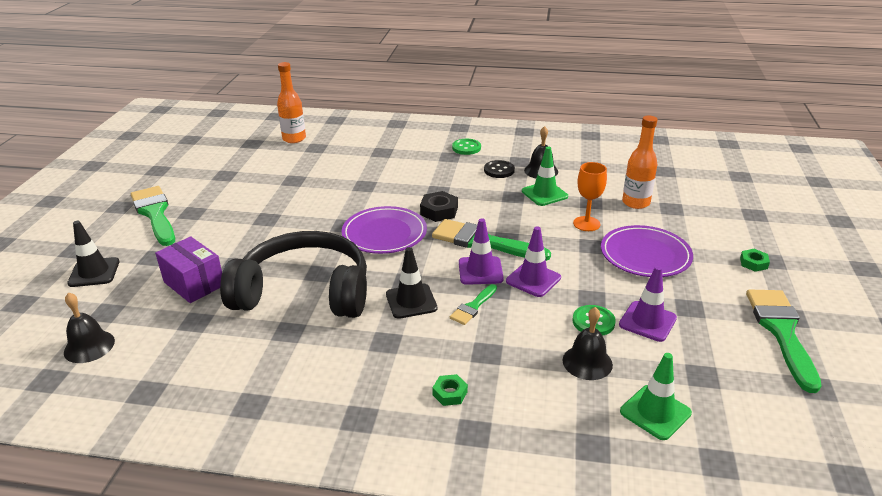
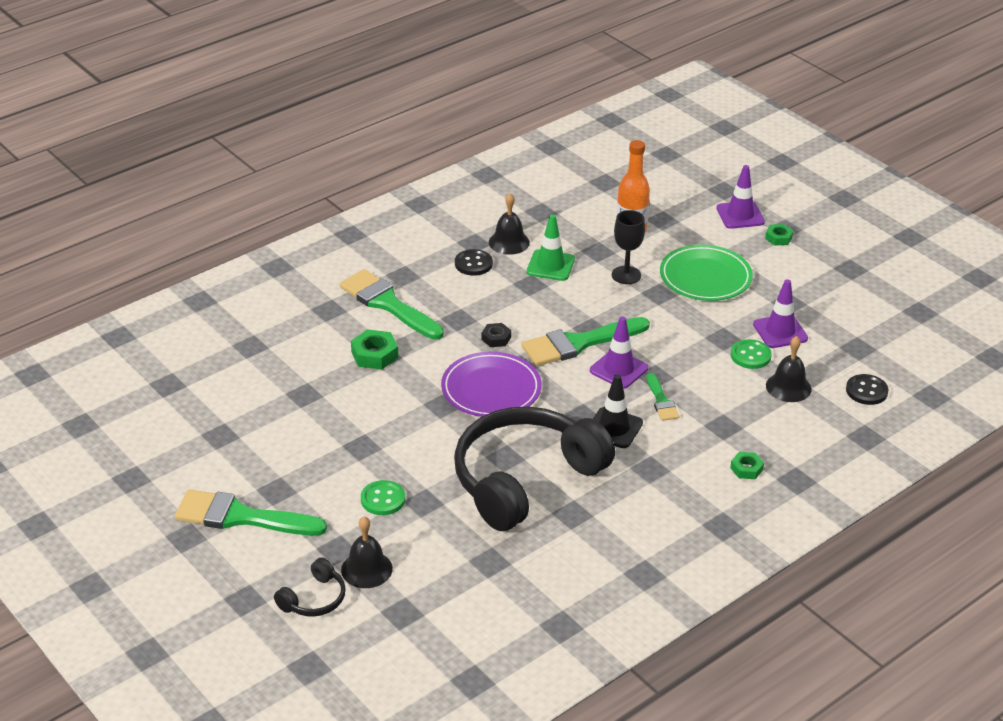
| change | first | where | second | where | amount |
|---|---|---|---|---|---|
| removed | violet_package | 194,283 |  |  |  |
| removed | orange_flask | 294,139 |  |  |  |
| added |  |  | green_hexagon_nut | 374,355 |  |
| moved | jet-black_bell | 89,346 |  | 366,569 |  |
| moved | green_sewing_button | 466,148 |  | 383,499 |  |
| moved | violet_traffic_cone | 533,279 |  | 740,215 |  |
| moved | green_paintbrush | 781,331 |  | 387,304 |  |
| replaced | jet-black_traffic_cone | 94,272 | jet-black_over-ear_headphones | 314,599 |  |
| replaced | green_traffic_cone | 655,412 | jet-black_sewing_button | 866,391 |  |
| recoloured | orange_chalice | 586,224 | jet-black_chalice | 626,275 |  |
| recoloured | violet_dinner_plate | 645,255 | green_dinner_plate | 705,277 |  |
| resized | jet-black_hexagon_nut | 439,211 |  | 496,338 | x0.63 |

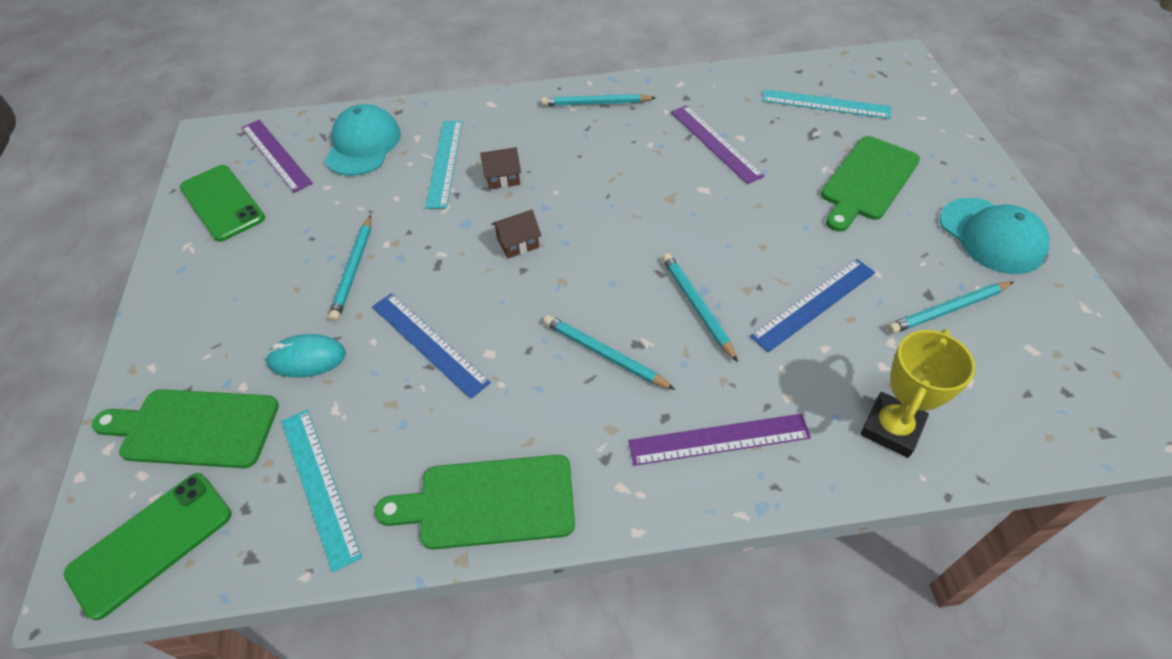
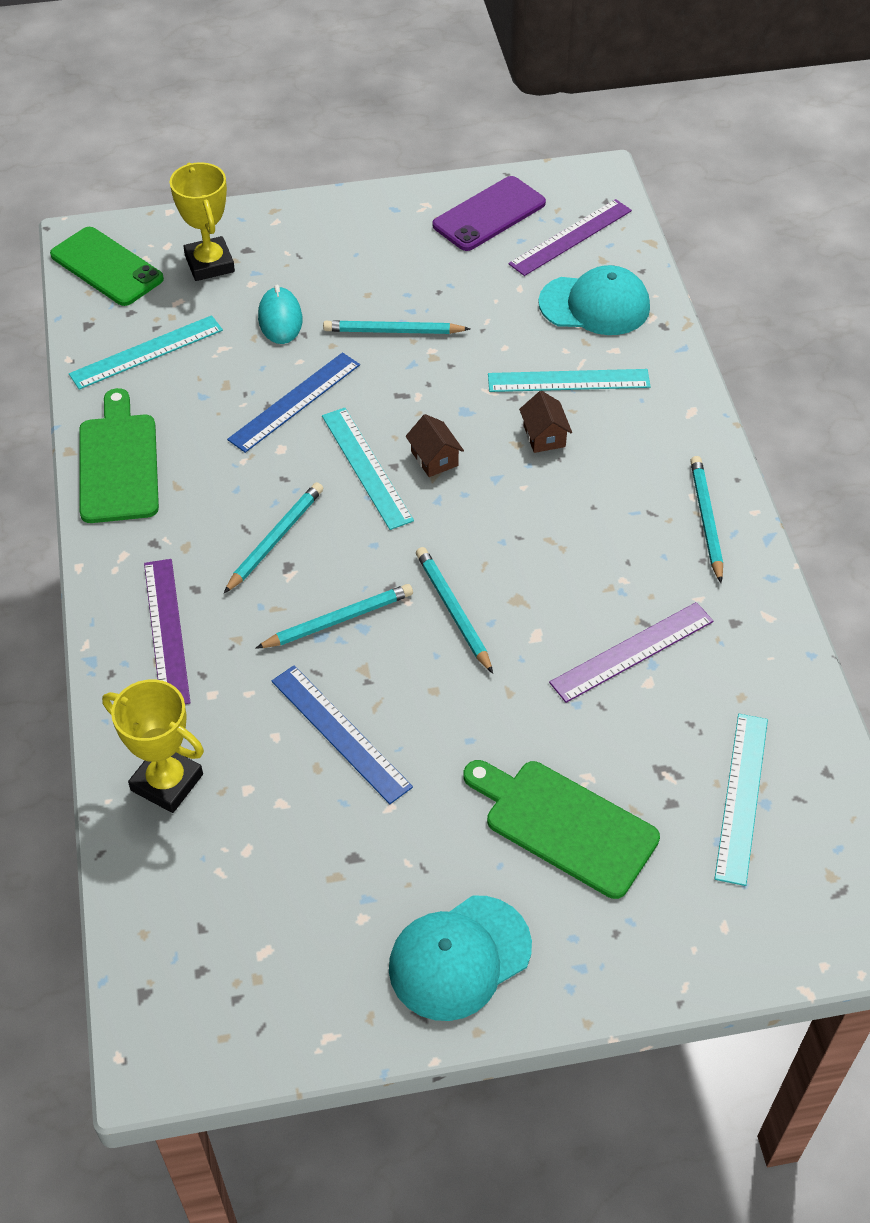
| change | first | where | second | where | amount |
|---|---|---|---|---|---|
| added |  |  | turquoise_ruler | 366,467 |  |
| moved | turquoise_pencil | 948,310 |  | 453,611 |  |
| replaced | green_cutting_board | 194,428 | yellow_award_cup | 209,264 |  |
| recoloured | green_phone | 222,203 | violet_phone | 489,214 |  |

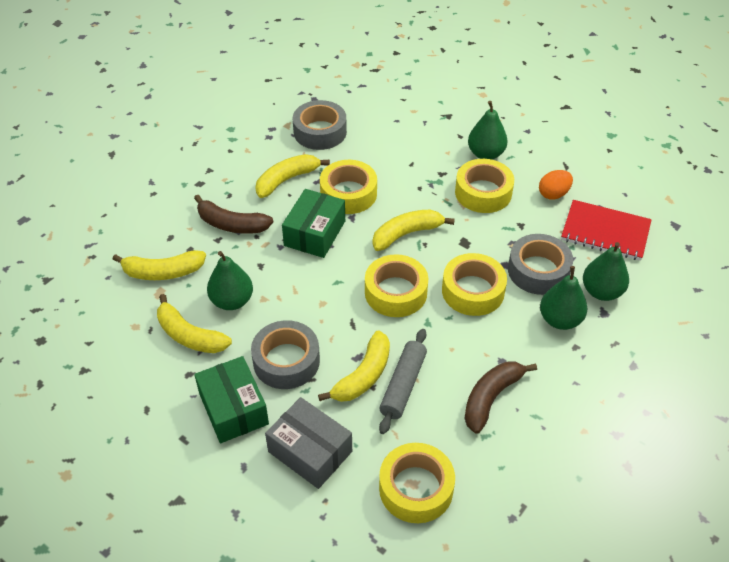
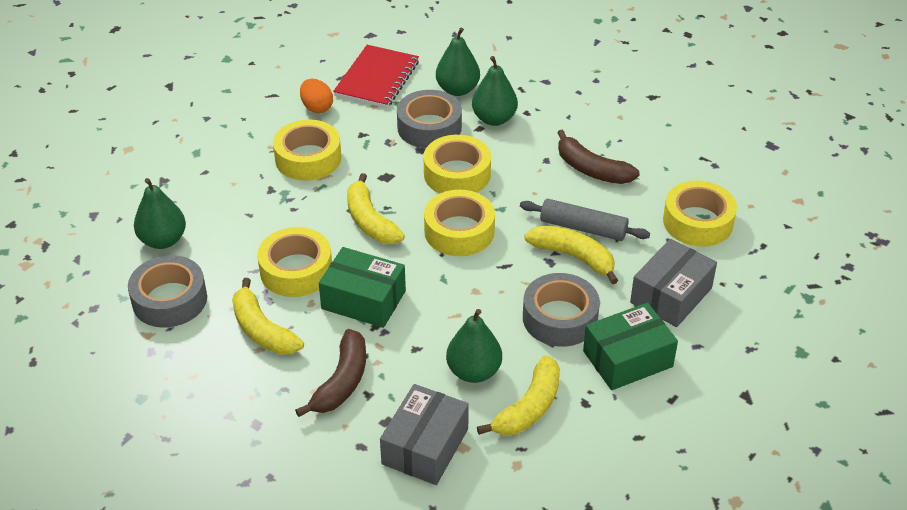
| change | first | where | second | where | amount |
|---|---|---|---|---|---|
| moved | green_toy_pear | 485,154 |  | 163,240 |  |
| replaced | yellow_banana | 163,272 | ash-grey_package | 425,446 |  |

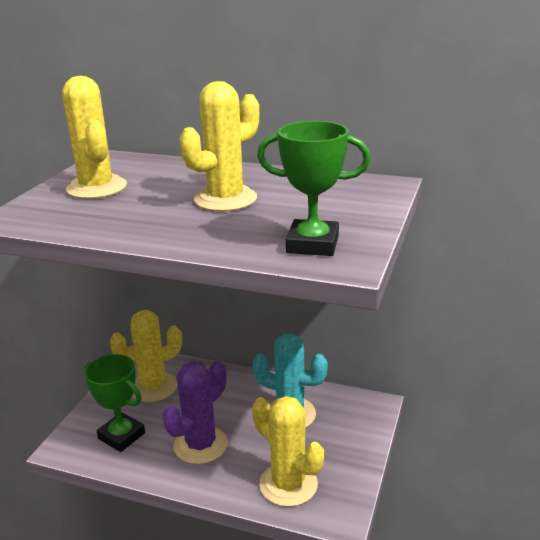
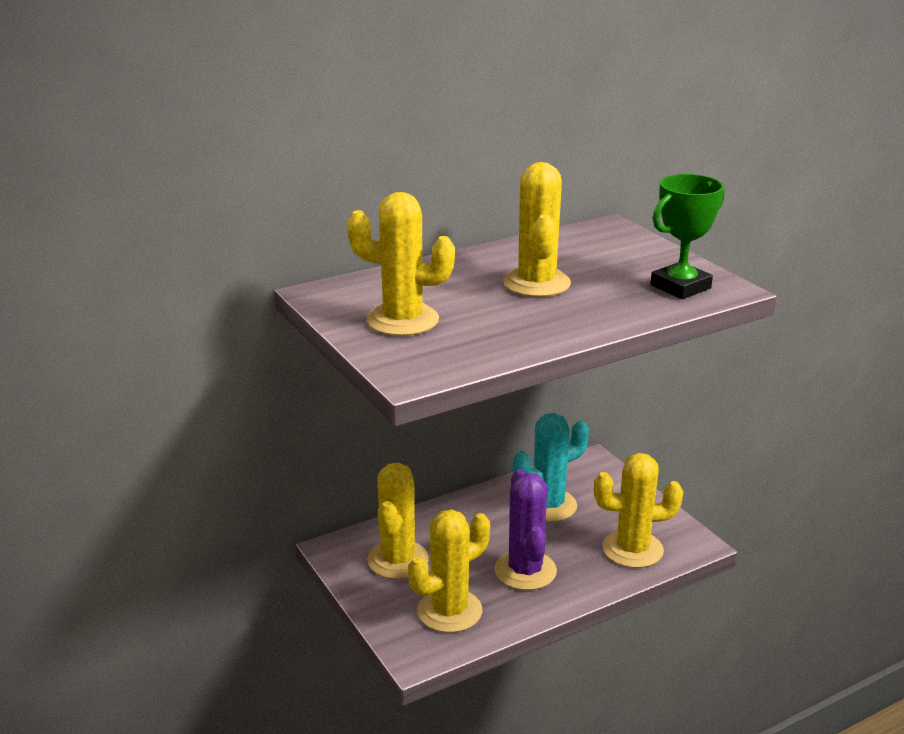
| change | first | where | second | where | amount |
|---|---|---|---|---|---|
| replaced | green_award_cup | 121,436 | yellow_prickly_plant | 449,611 |  |

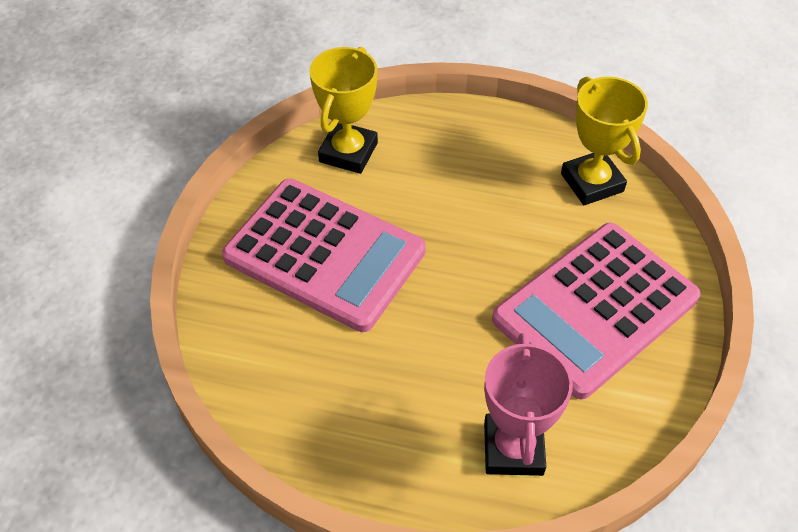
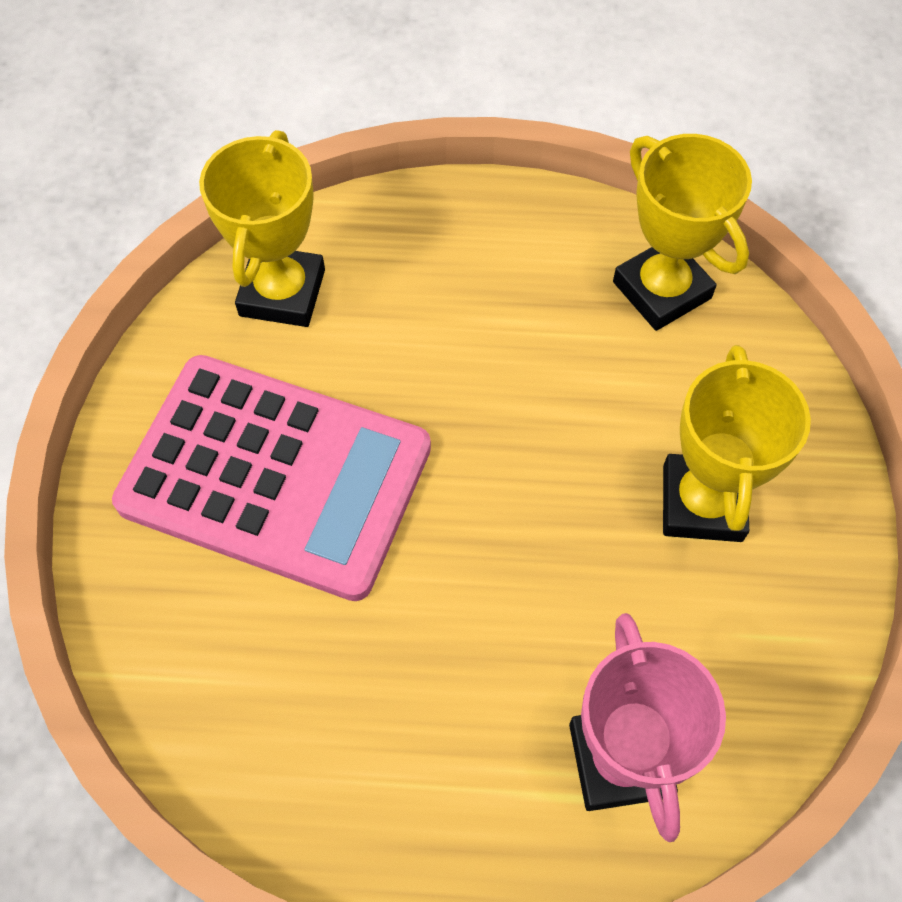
| change | first | where | second | where | amount |
|---|---|---|---|---|---|
| replaced | pink_pocket_calculator | 595,309 | yellow_award_cup | 702,503 |  |

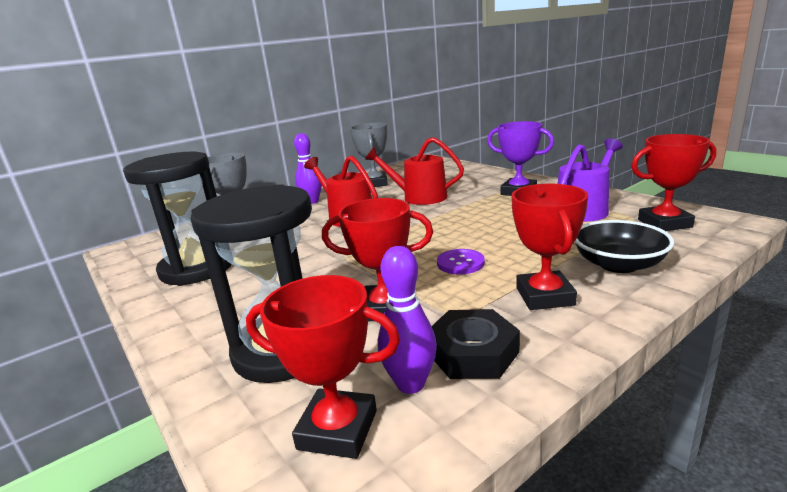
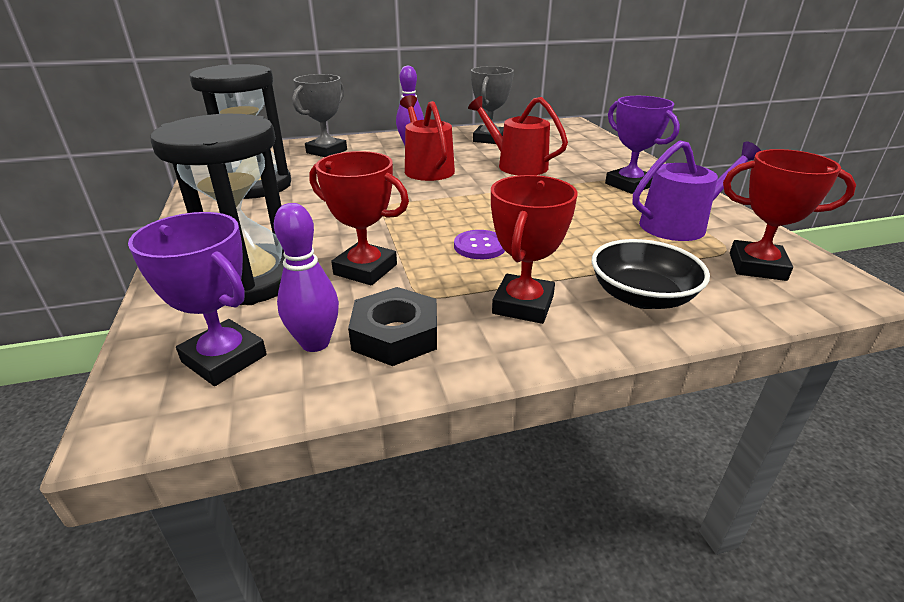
| change | first | where | second | where | amount |
|---|---|---|---|---|---|
| recoloured | red_award_cup | 337,429 | violet_award_cup | 224,358 |  |

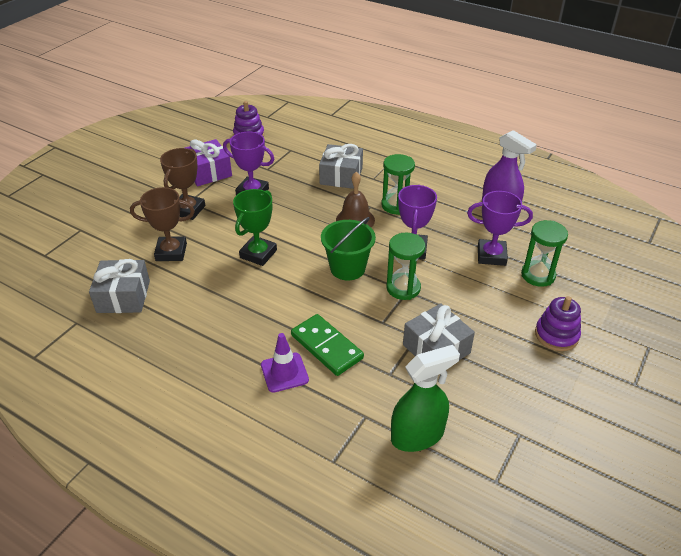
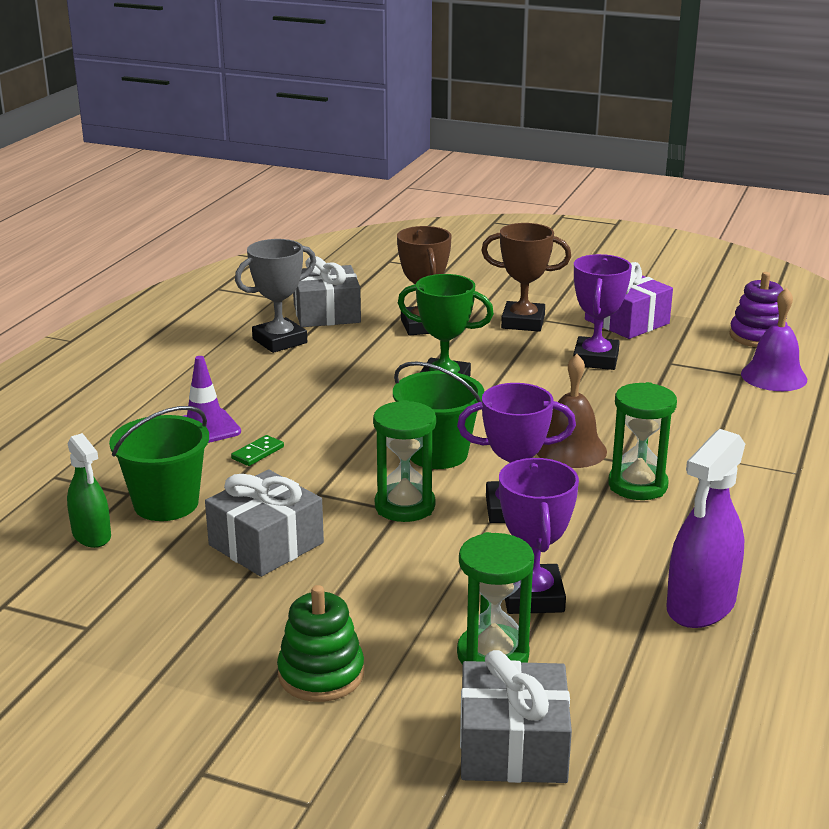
| change | first | where | second | where | amount |
|---|---|---|---|---|---|
| added |  |  | green_bucket | 166,504 |  |
| added |  |  | ash-grey_award_cup | 280,341 |  |
| added |  |  | violet_bell | 774,376 |  |
| moved | ash-grey_present | 341,176 |  | 513,746 |  |
| recoloured | violet_stacking_rings | 556,335 | green_stacking_rings | 321,674 |  |
| resized | green_domino_piece | 327,347 |  | 258,453 | x0.46 |
| resized | green_sprayer | 417,435 |  | 92,535 | x0.63 |

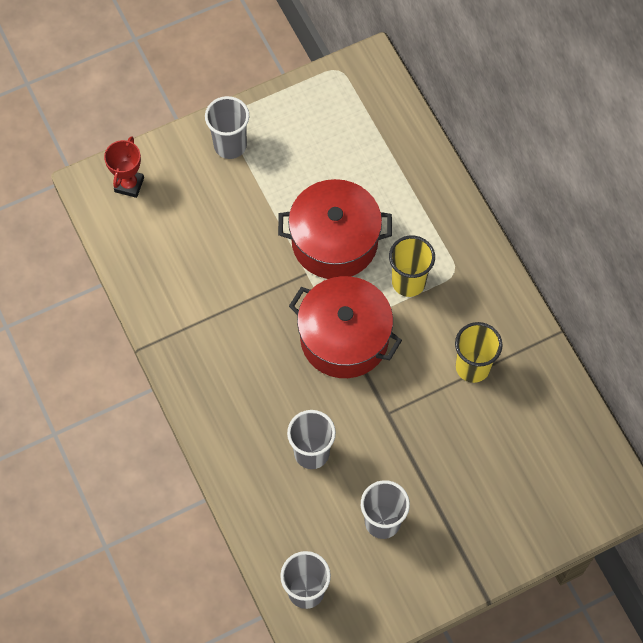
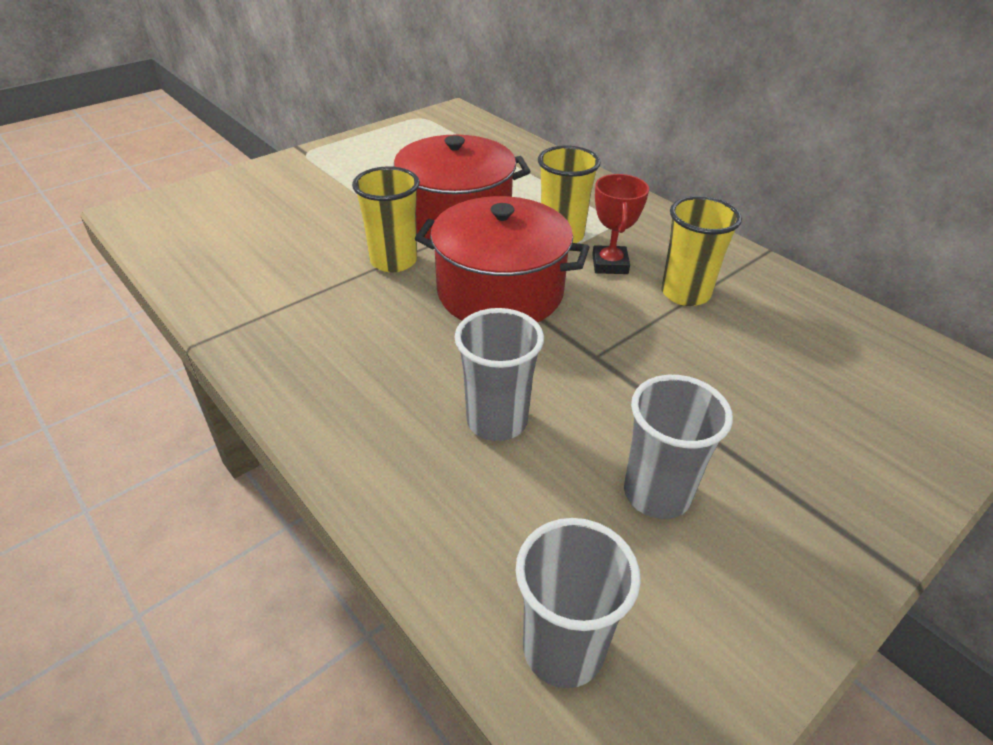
| change | first | where | second | where | amount |
|---|---|---|---|---|---|
| removed | ash-grey_tumbler | 230,145 |  |  |  |
| added |  |  | yellow_tumbler | 394,261 |  |
| moved | red_award_cup | 129,185 |  | 610,264 |  |

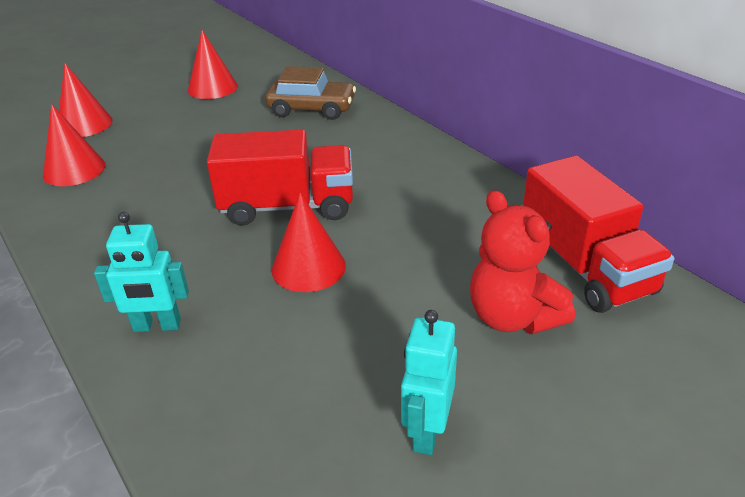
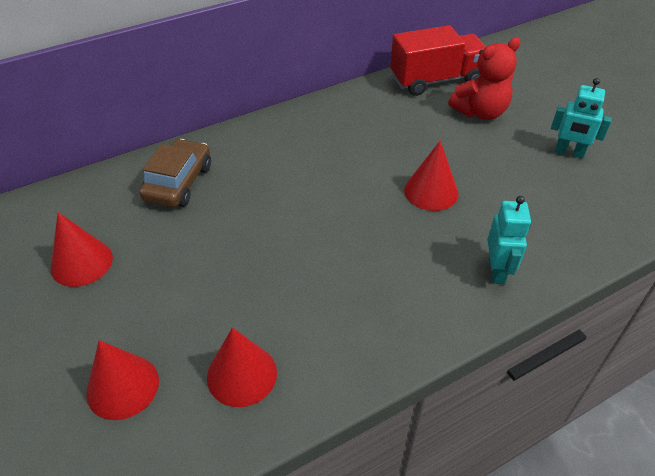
| change | first | where | second | where | amount |
|---|---|---|---|---|---|
| removed | red_lorry | 288,207 |  |  |  |

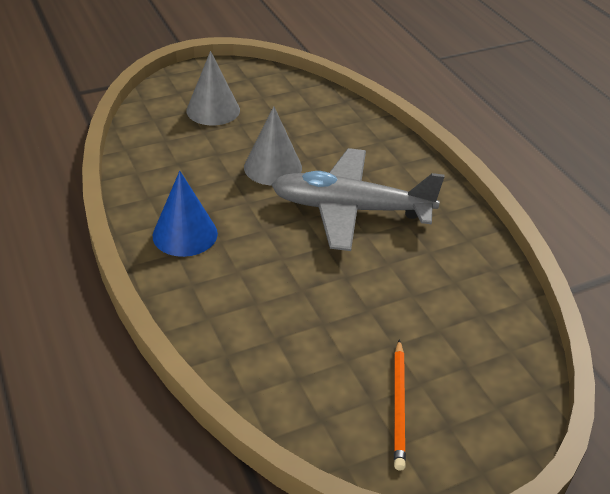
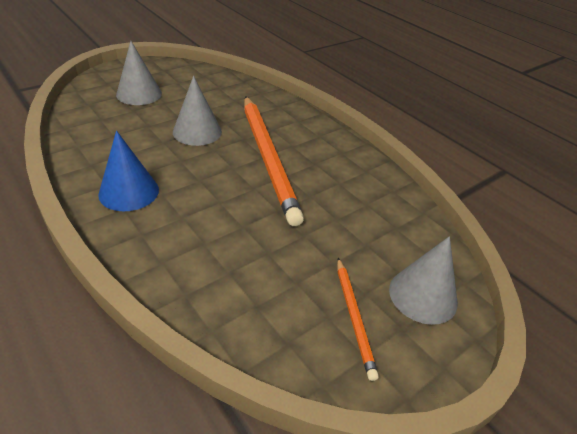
| change | first | where | second | where | amount |
|---|---|---|---|---|---|
| added |  |  | ash-grey_cone | 423,295 |  |
| replaced | ash-grey_toy_plane | 350,209 | orange_pencil | 268,157 |  |

